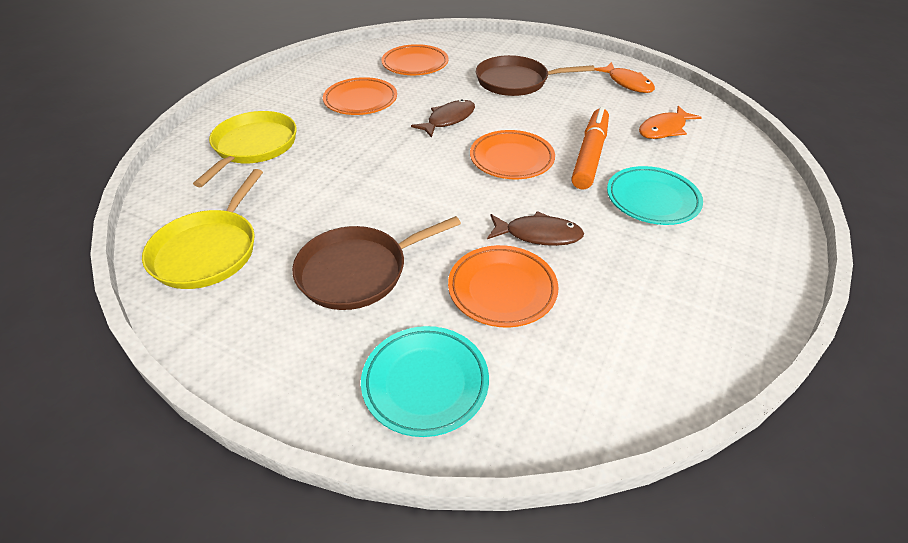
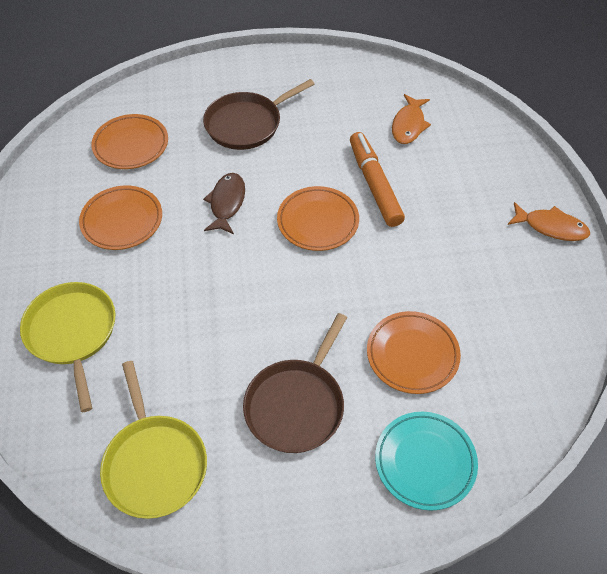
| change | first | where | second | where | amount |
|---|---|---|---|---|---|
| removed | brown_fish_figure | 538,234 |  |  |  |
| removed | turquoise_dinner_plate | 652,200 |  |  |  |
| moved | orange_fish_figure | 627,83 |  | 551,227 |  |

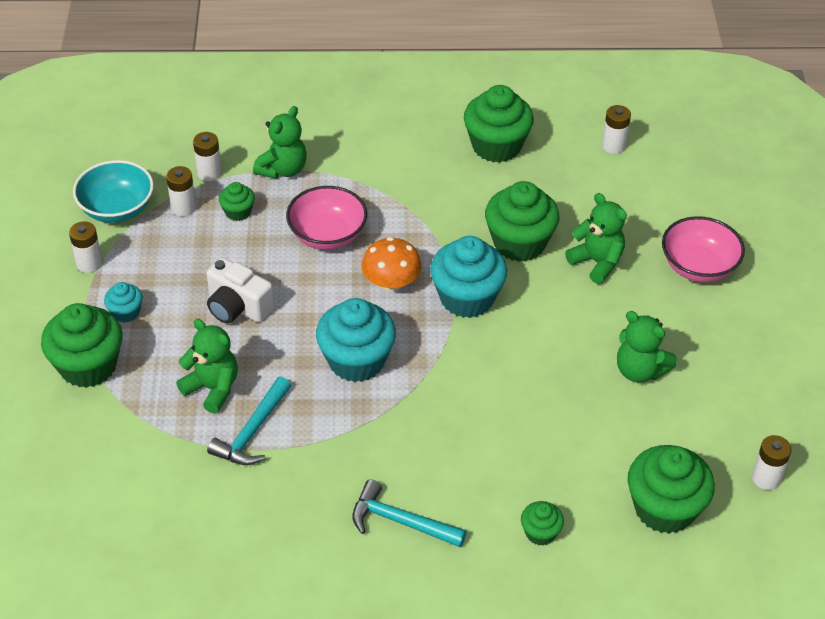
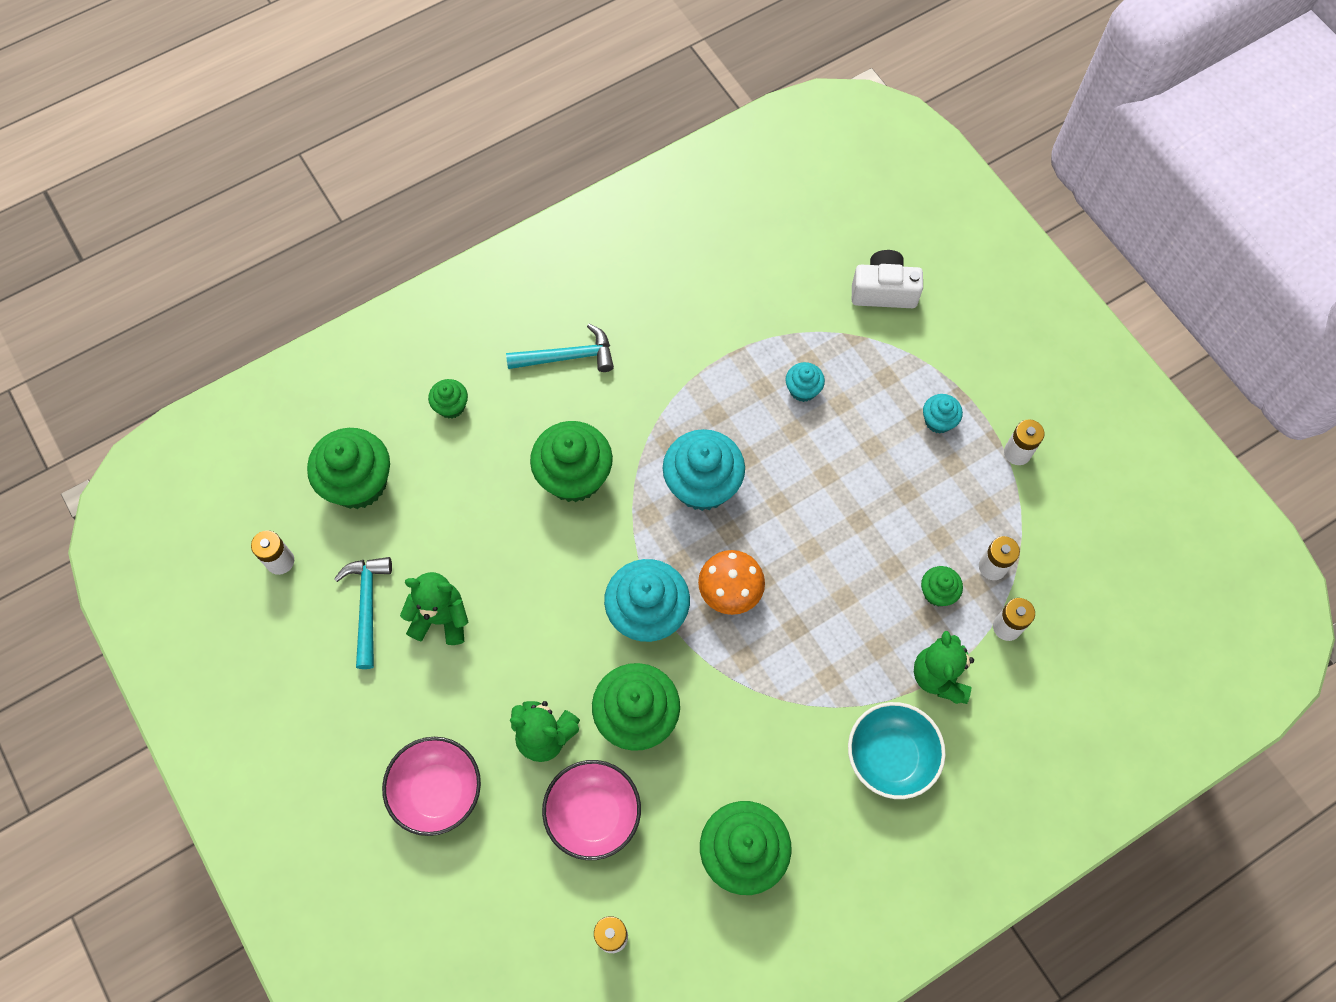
| change | first | where | second | where | amount |
|---|---|---|---|---|---|
| moved | green_muffin | 88,366 |  | 574,476 |  |
| moved | turquoise_bowl | 117,209 |  | 890,756 |  |
| moved | snow-white_compact_camera | 237,307 |  | 883,291 |  |
| moved | turquoise_claw_hammer | 252,432 |  | 367,605 |  |
| moved | pink_bowl | 327,235 |  | 593,814 |  |
| replaced | green_teddy_bear | 212,388 | turquoise_muffin | 803,389 |  |

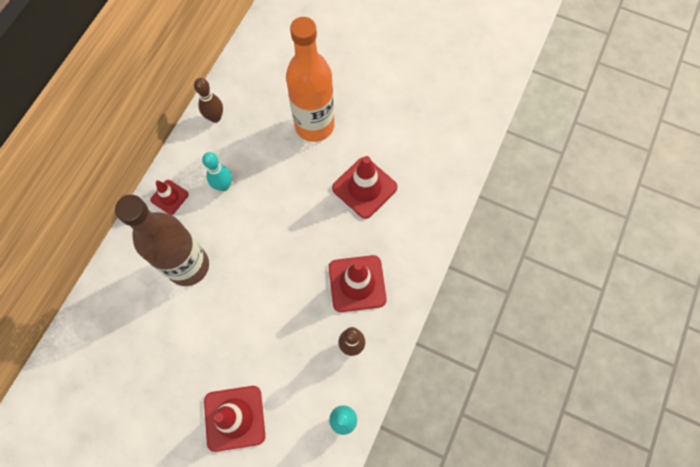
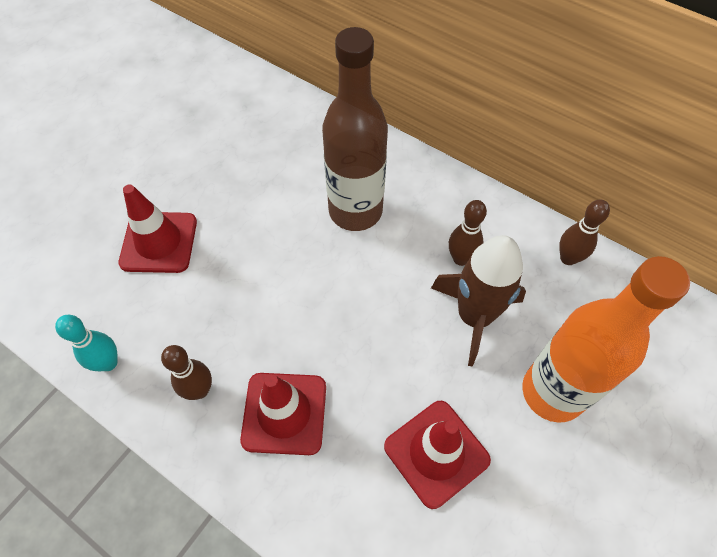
| change | first | where | second | where | amount |
|---|---|---|---|---|---|
| removed | red_traffic_cone | 169,197 |  |  |  |
| added |  |  | brown_toy_rocket | 474,316 |  |
| recoloured | turquoise_tenpin | 223,186 | brown_tenpin | 461,258 |  |

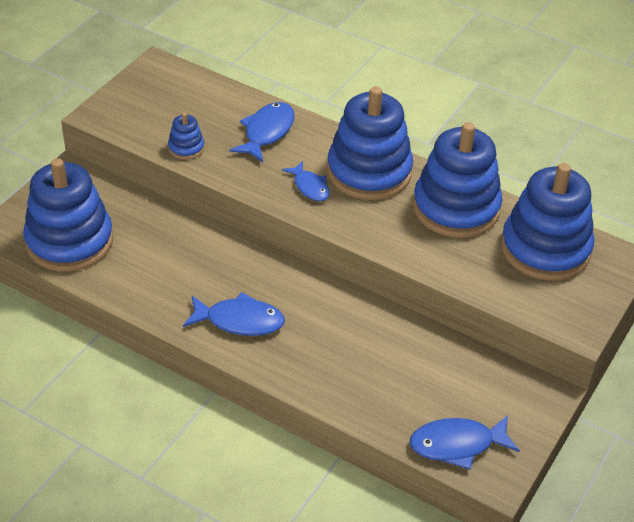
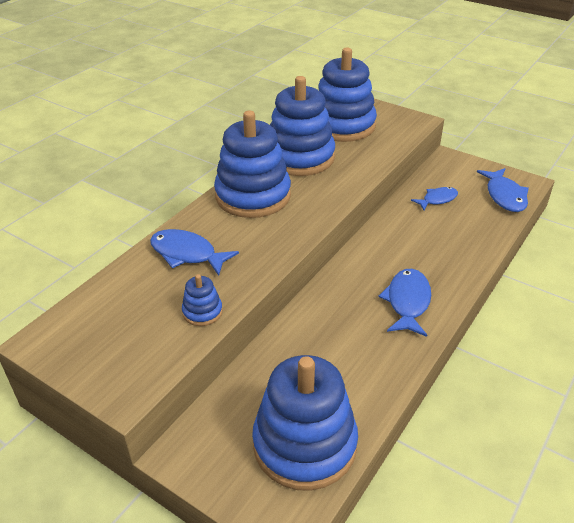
| change | first | where | second | where | amount |
|---|---|---|---|---|---|
| moved | blue_fish_figure | 310,187 |  | 437,199 |  |

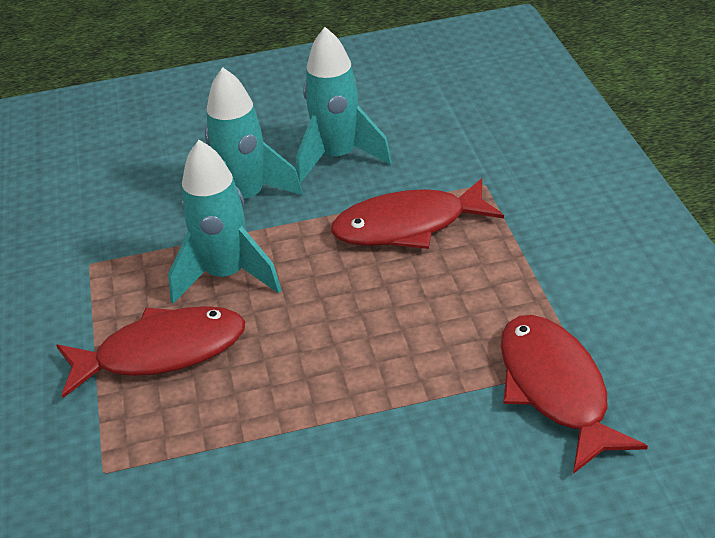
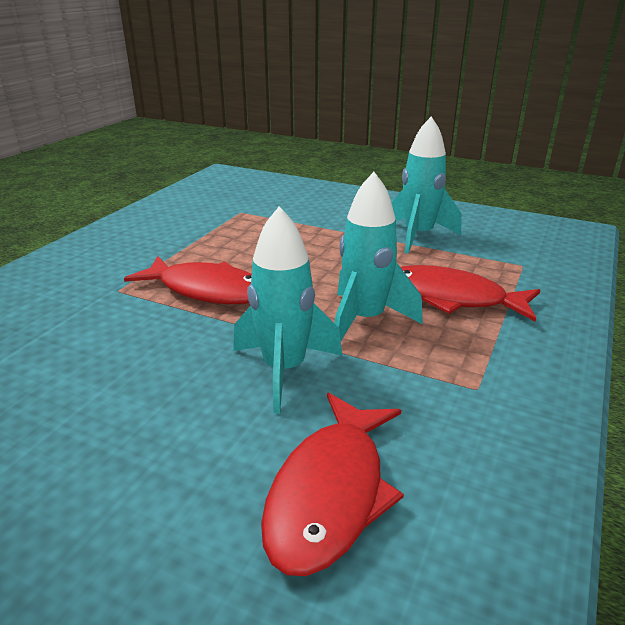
| change | first | where | second | where | amount |
|---|---|---|---|---|---|
| moved | turquoise_toy_rocket | 338,158 |  | 418,236 |  |
| moved | red_fish_figure | 555,389 |  | 330,493 |  |

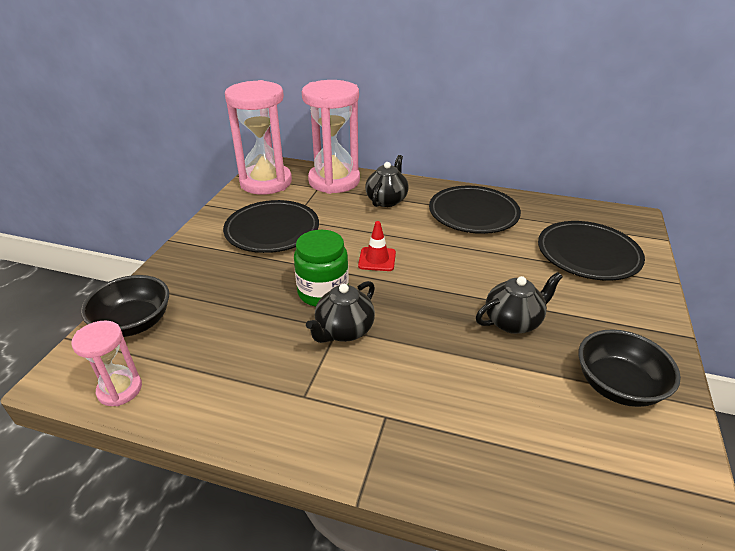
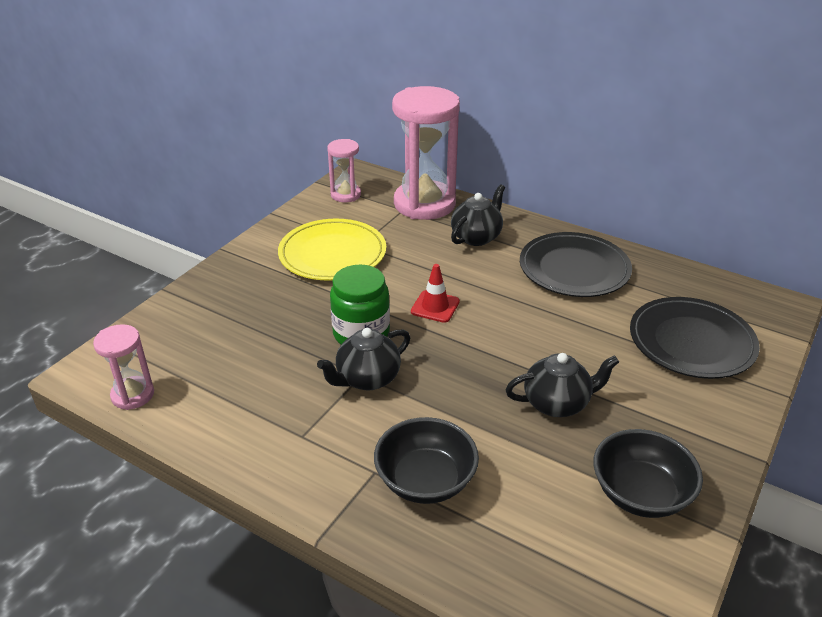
| change | first | where | second | where | amount |
|---|---|---|---|---|---|
| moved | jet-black_bowl | 134,323 |  | 425,480 |  |
| recoloured | jet-black_dinner_plate | 272,230 | yellow_dinner_plate | 332,254 |  |
| resized | pink_sand_timer | 266,182 |  | 345,195 | x0.50 |

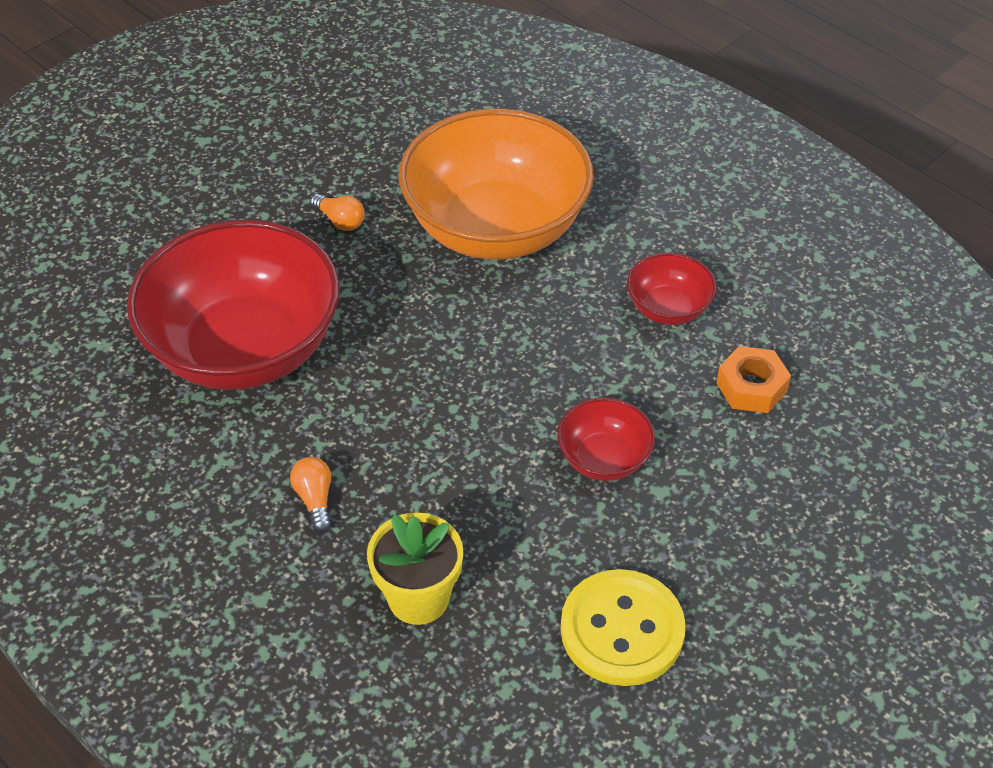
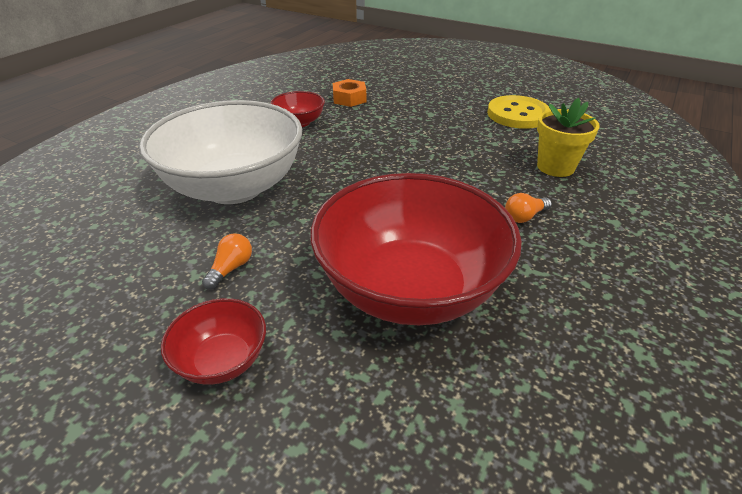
| change | first | where | second | where | amount |
|---|---|---|---|---|---|
| moved | red_bowl | 603,459 |  | 222,360 |  |
| recoloured | orange_bowl | 496,229 | snow-white_bowl | 234,187 |  |

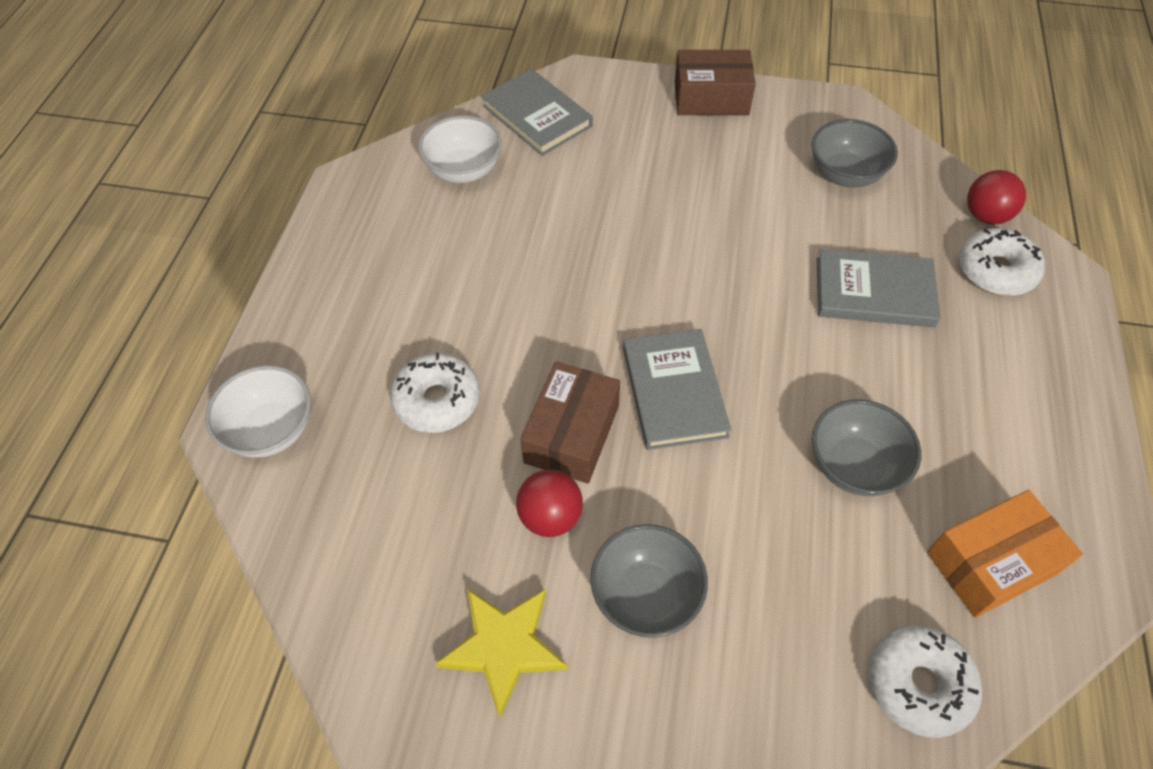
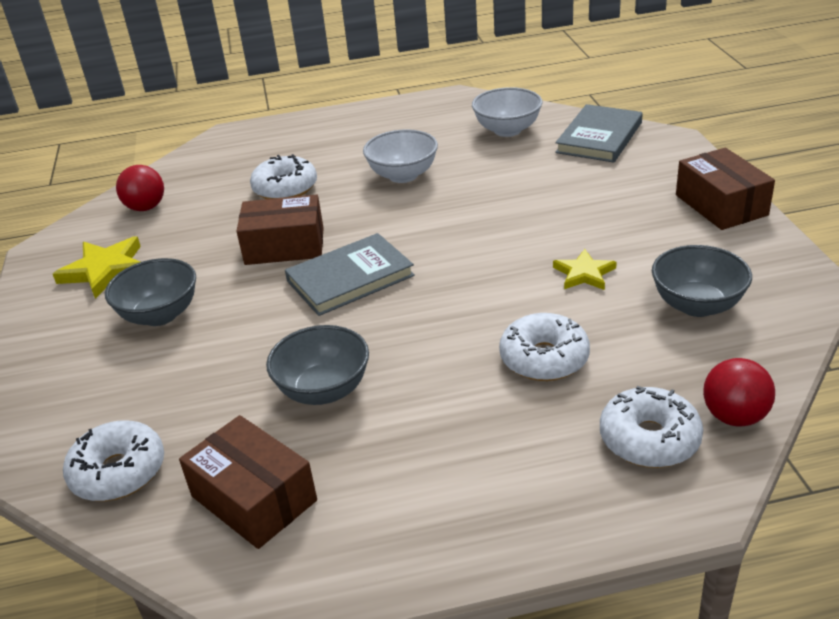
| change | first | where | second | where | amount |
|---|---|---|---|---|---|
| added |  |  | yellow_star_shape | 584,273 |  |
| moved | snow-white_bowl | 272,430 |  | 403,175 |  |
| moved | red_play_ball | 550,516 |  | 146,207 |  |
| replaced | ash-grey_book | 874,292 | snow-white_doughnut | 544,358 |  |
| recoloured | orange_package | 991,563 | brown_package | 253,498 |  |

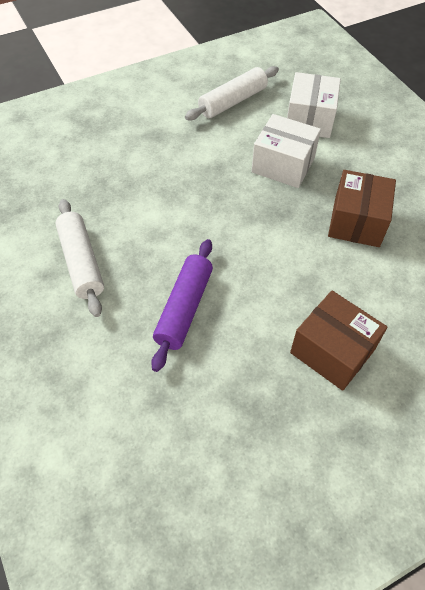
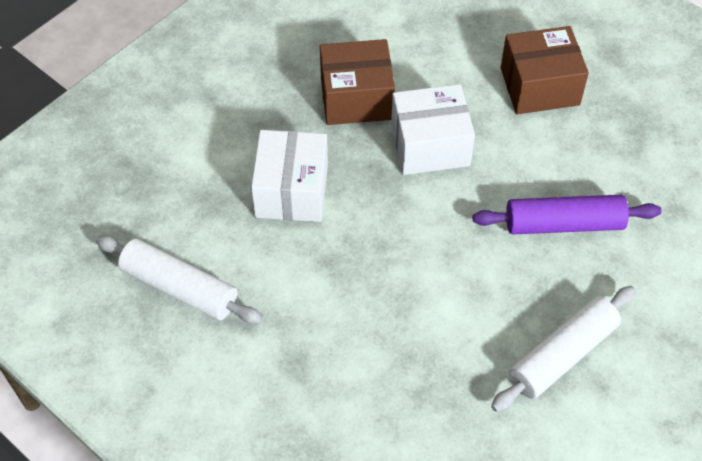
| change | first | where | second | where | amount |
|---|---|---|---|---|---|
| moved | snow-white_package | 309,119 |  | 430,145 |  |
| turned | brown_package | 332,351 |  | 539,86 | 60 degrees clockwise |

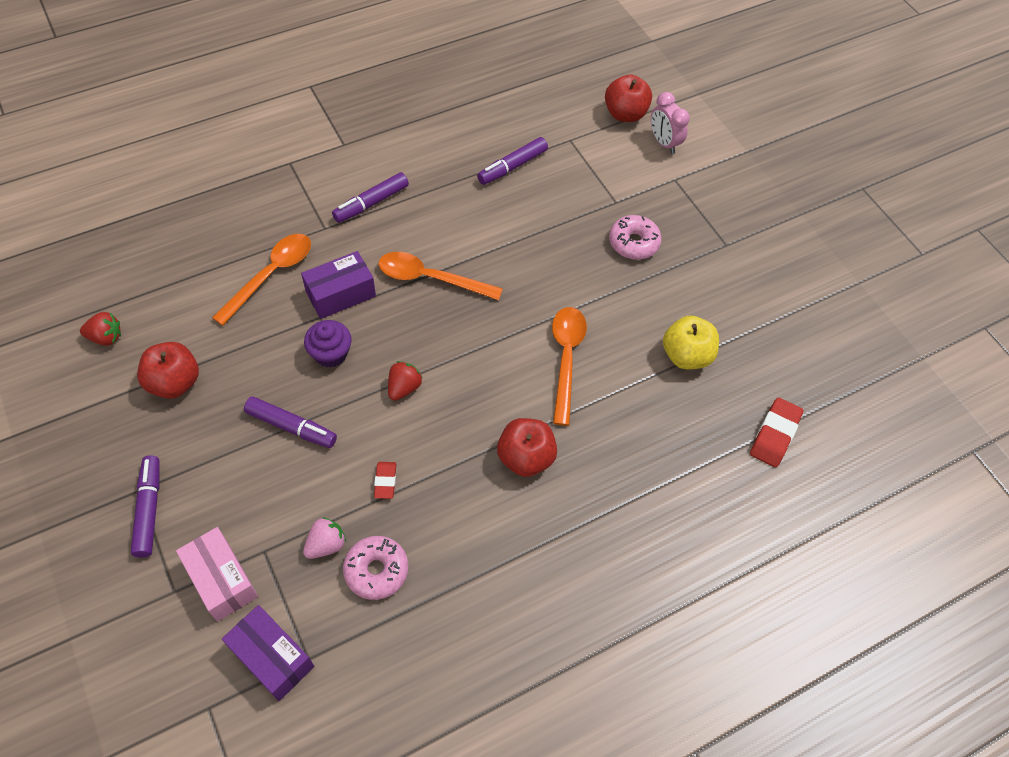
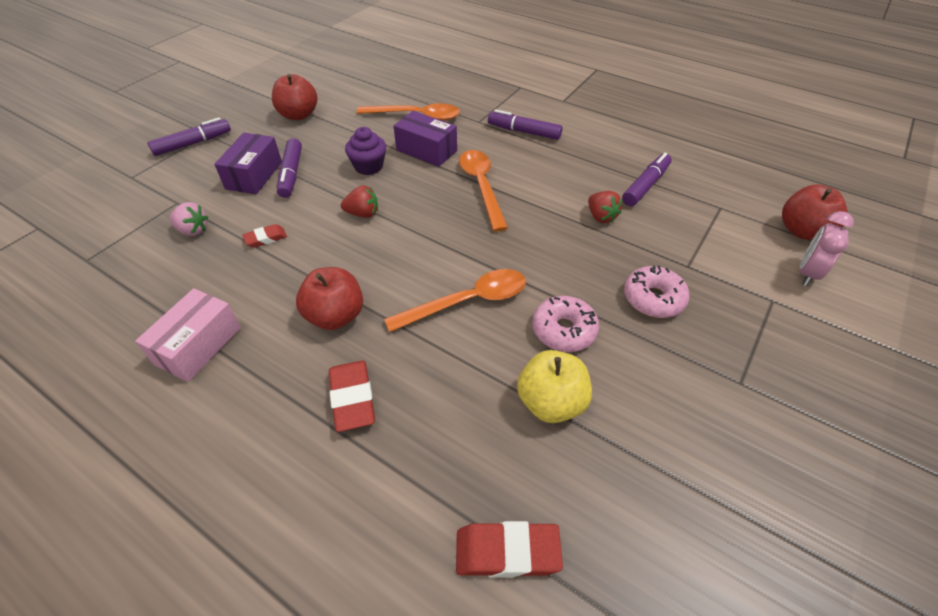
| change | first | where | second | where | amount |
|---|---|---|---|---|---|
| added |  |  | red_pencil_eraser | 352,398 |  |
| moved | red_berry | 106,337 |  | 601,217 |  |
| moved | pink_package | 221,580 |  | 198,345 |  |
| moved | violet_package | 272,657 |  | 254,175 |  |
| moved | pink_doughnut | 376,570 |  | 563,330 |  |
| turned | violet_marker | 512,167 |  | 645,185 | 105 degrees clockwise |

